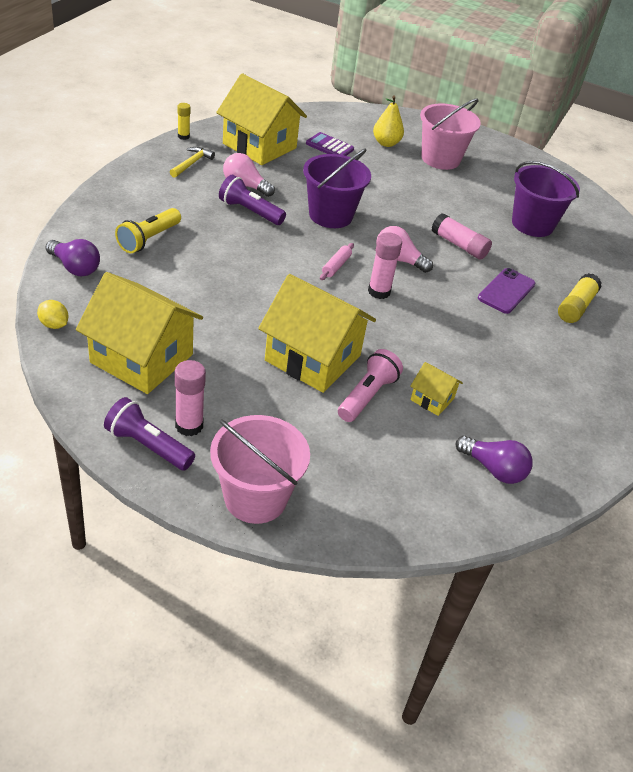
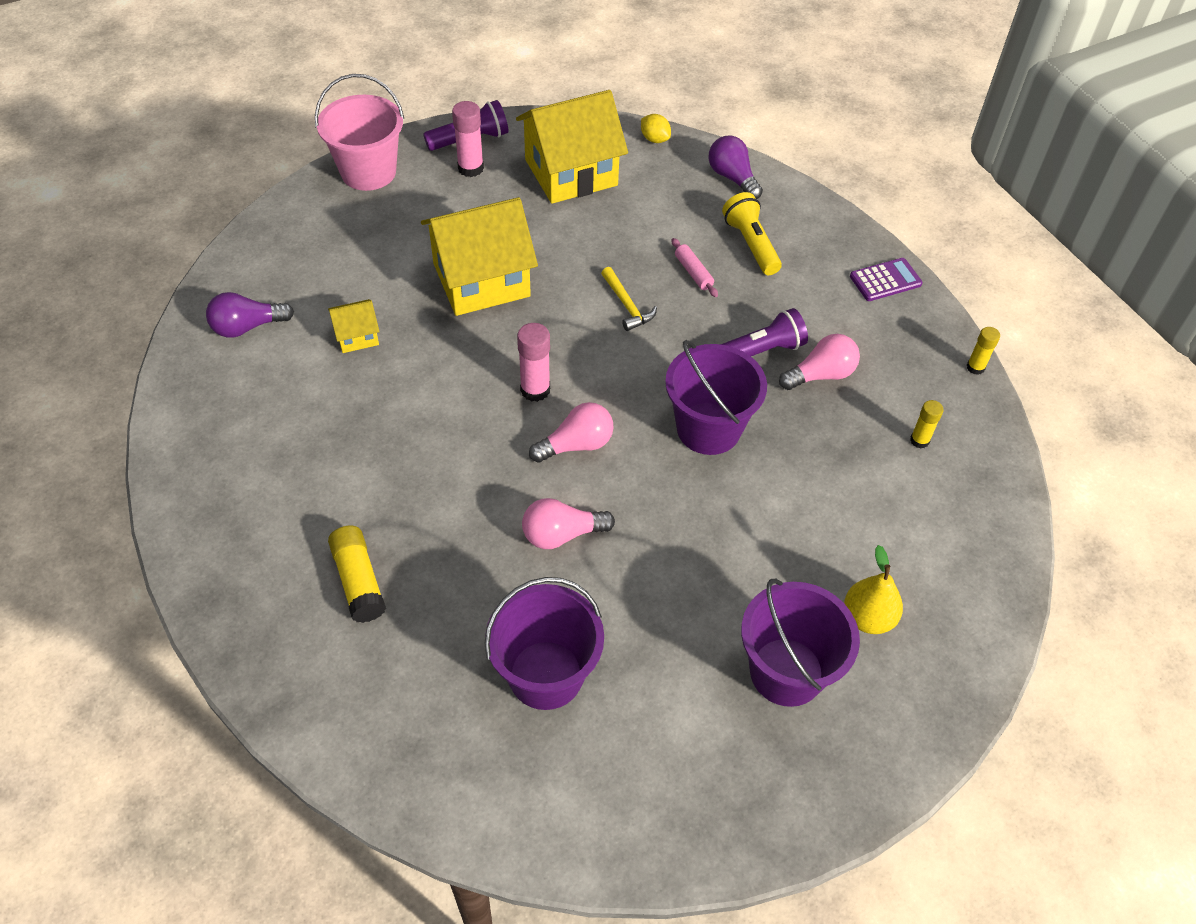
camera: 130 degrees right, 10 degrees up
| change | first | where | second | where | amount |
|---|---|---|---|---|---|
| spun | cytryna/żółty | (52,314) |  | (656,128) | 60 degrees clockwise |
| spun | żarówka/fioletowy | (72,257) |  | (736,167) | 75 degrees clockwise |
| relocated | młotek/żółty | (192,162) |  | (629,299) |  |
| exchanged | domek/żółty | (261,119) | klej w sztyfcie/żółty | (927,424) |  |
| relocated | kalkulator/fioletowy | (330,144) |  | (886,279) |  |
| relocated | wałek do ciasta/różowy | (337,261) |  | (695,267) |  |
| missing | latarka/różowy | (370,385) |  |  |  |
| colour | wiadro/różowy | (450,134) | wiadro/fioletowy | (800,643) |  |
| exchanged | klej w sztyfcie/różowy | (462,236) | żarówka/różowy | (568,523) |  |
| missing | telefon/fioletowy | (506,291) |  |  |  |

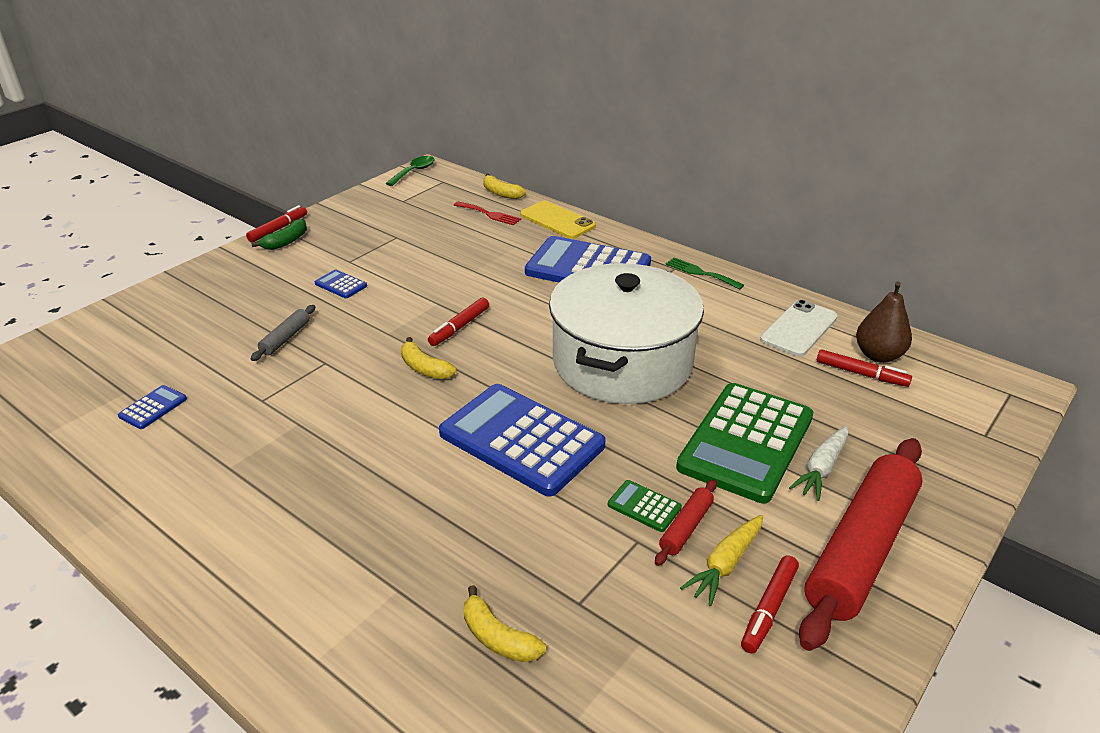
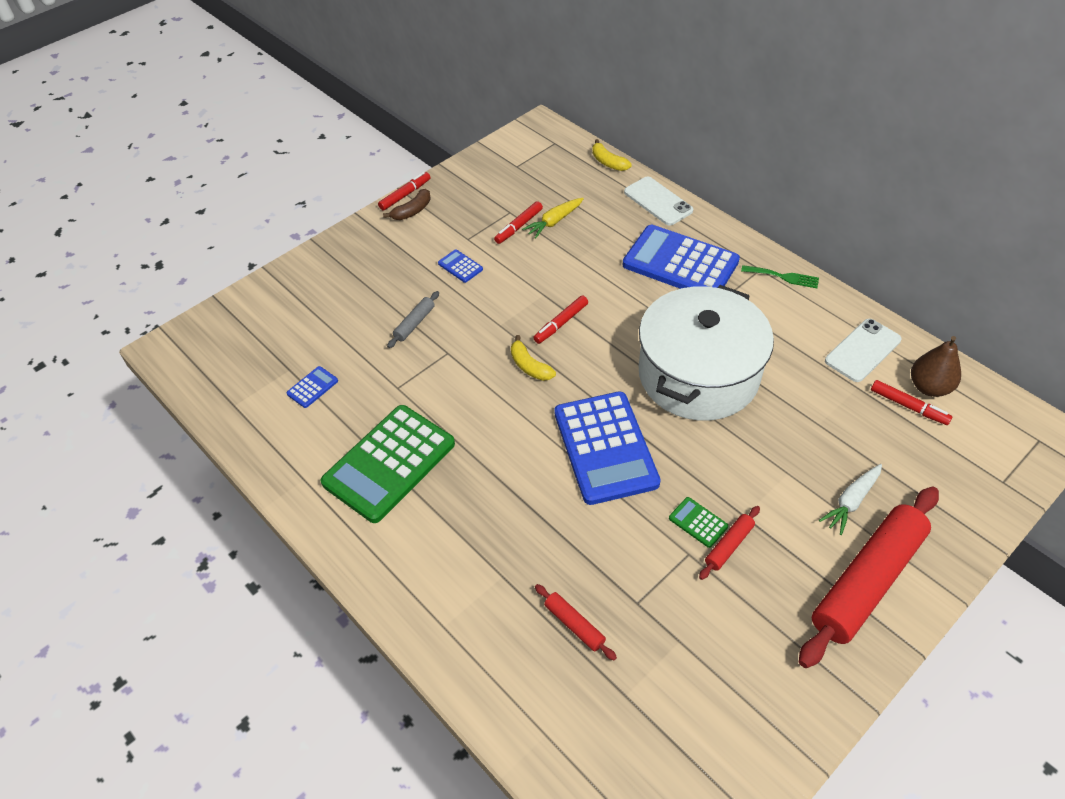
camera: 10 degrees right, 15 degrees up
| change | first | where | second | where | amount |
|---|---|---|---|---|---|
| colour | banan/zielony | (279,234) | banan/brązowy | (407,204) |  |
| missing | łyżka/zielony | (410,171) |  |  |  |
| spun | kalkulator/niebieski | (522,440) |  | (607,448) | 150 degrees counterclockwise |
| missing | widelec/czerwony | (487,213) |  |  |  |
| exchanged | banan/żółty | (505,623) | wałek do ciasta/czerwony | (576,622) |  |
| colour | telefon/żółty | (558,220) | telefon/biały | (658,201) |  |
| spun | widelec/zielony | (705,273) |  | (780,276) | 150 degrees clockwise |
| relocated | kalkulator/zielony | (744,443) |  | (388,464) |  |
| relocated | marchewka/żółty | (721,560) |  | (553,218) |  |
| relocated | flamaster/czerwony | (770,604) |  | (518,222) |  |

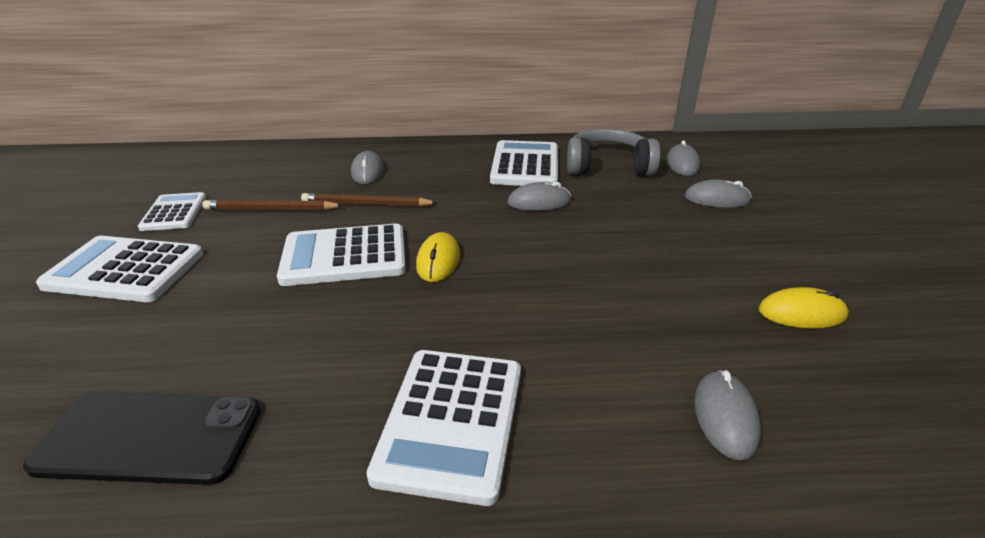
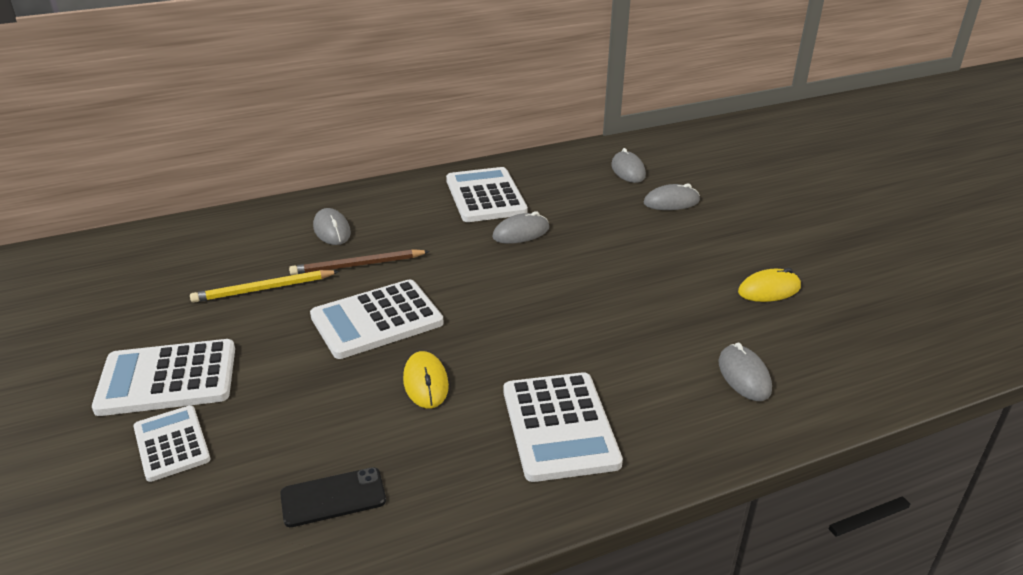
camera: 20 degrees left, 0 degrees up
| change | first | where | second | where | amount |
|---|---|---|---|---|---|
| size | telefon/czarny | (142,438) |  | (333,497) | x0.61 |
| relocated | kalkulator/biały | (172,211) |  | (172,443) |  |
| colour | ołówek/brązowy | (273,205) | ołówek/żółty | (264,286) |  |
| relocated | myszka/żółty | (438,257) |  | (426,379) |  |
| missing | słuchawki/szary | (613,152) |  |  |  |

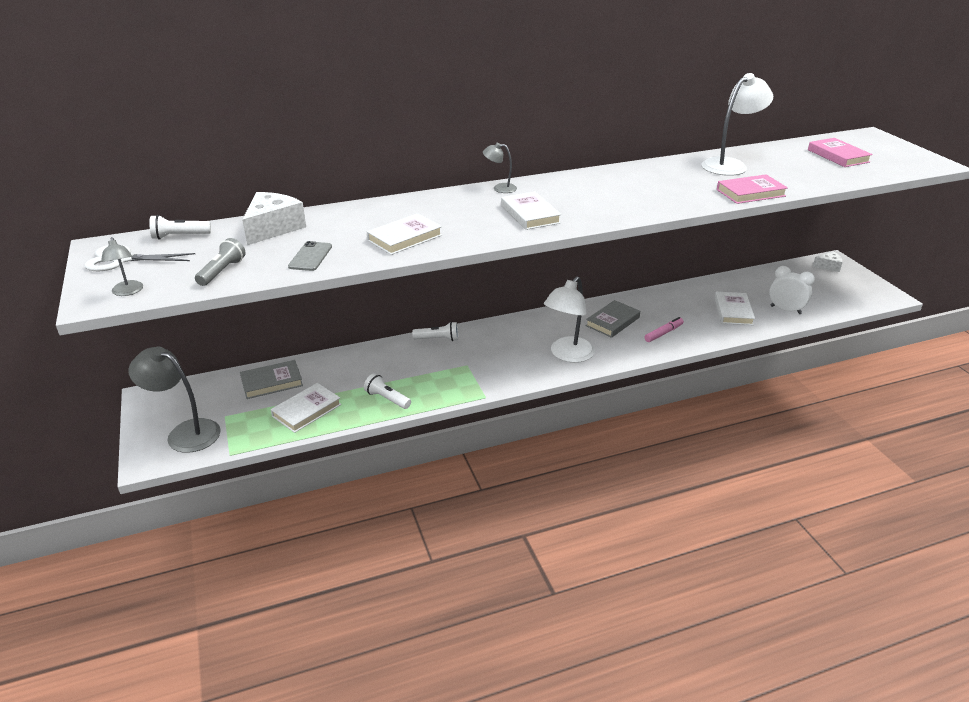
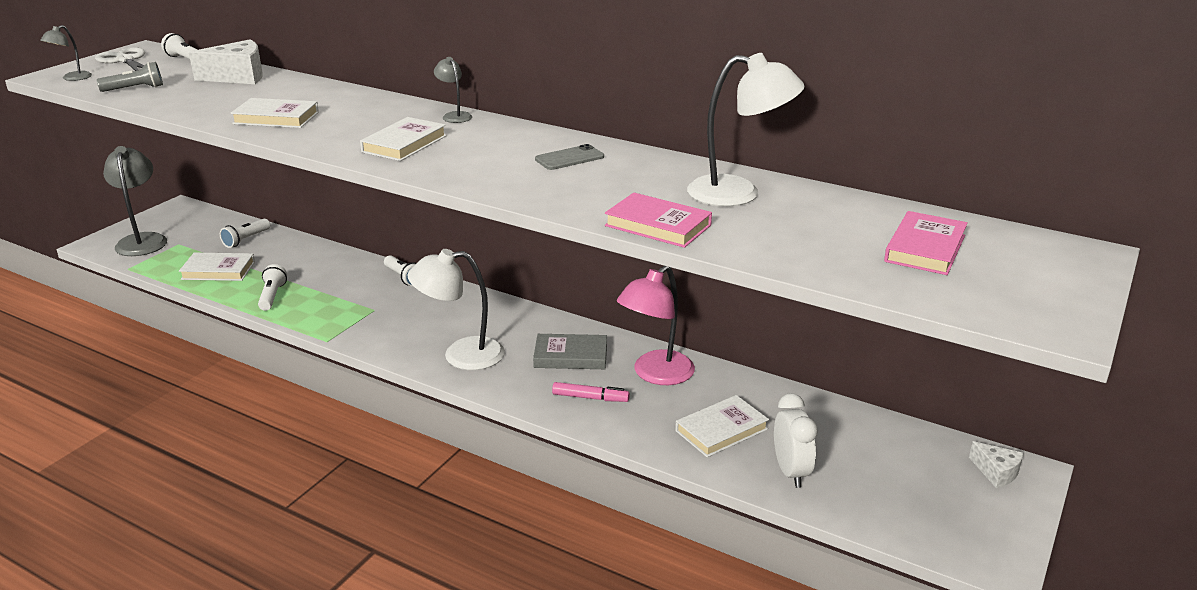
camera: 50 degrees right, 5 degrees down
| change | first | where | second | where | amount |
|---|---|---|---|---|---|
| exchanged | książka/szary | (271,379) | latarka/biały | (245,233) |  |
| relocated | telefon/szary | (310,256) |  | (569,157) |  |
| appeared |  |  | lampka/różowy | (656,325) |  |

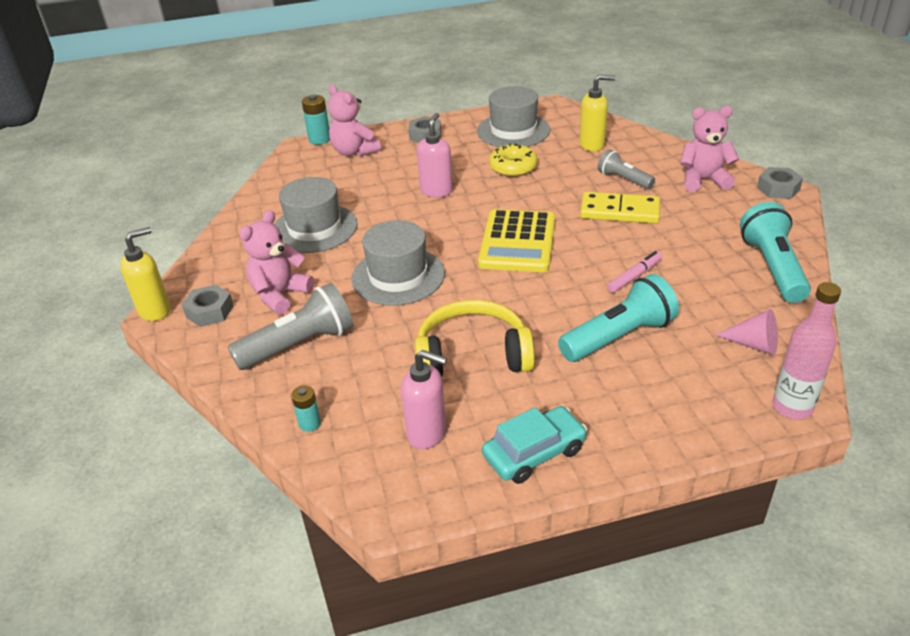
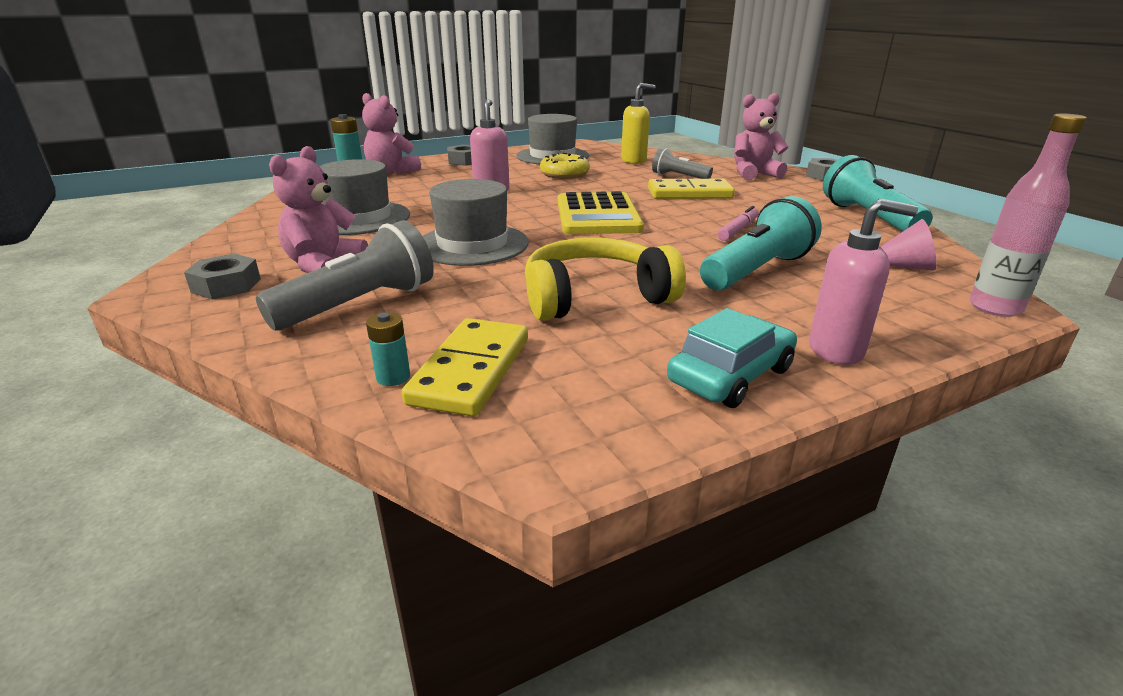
camera: 15 degrees left, 10 degrees down
| change | first | where | second | where | amount |
|---|---|---|---|---|---|
| missing | dozownik mydła/żółty | (145,274) |  |  |  |
| relocated | dozownik mydła/różowy | (424,399) |  | (863,282) |  |
| appeared |  |  | kostka domina/żółty | (465,367) |  |

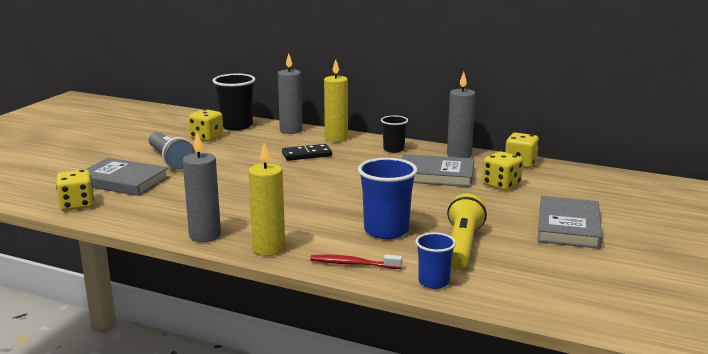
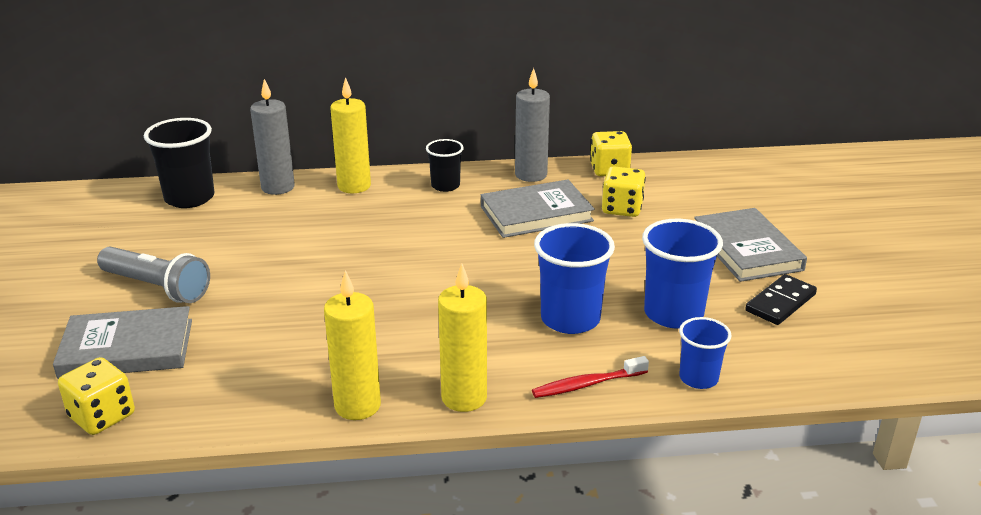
camera: 30 degrees left, 10 degrees up
| change | first | where | second | where | amount |
|---|---|---|---|---|---|
| colour | świeca/szary | (202,187) | świeca/żółty | (352,345) |  |
| missing | kostka do gry/żółty | (206,125) |  |  |  |
| relocated | kostka domina/czarny | (307,152) |  | (781,299) |  |
| exchanged | latarka/żółty | (467,231) | szklanka/niebieski | (682,273) |  |

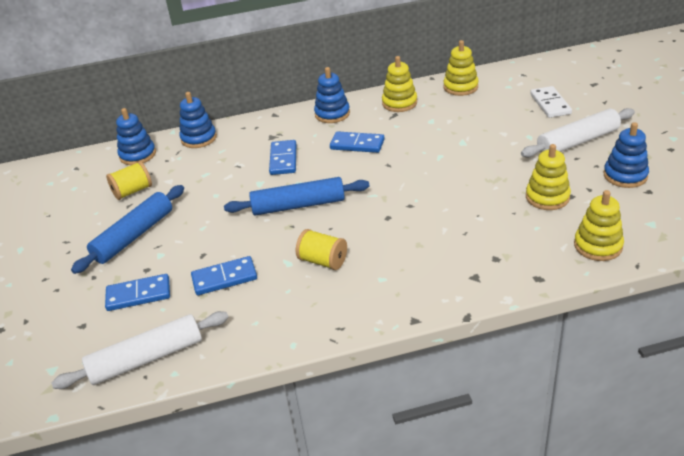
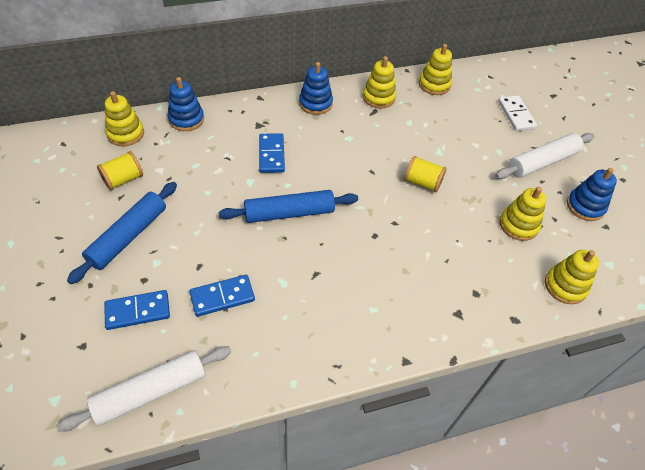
camera: 10 degrees left, 15 degrees up
| change | first | where | second | where | amount |
|---|---|---|---|---|---|
| colour | zabawka nakładanka/niebieski | (136,136) | zabawka nakładanka/żółty | (124,118) |  |
| relocated | szpulka/żółty | (321,249) |  | (425,174) |  |
| missing | kostka domina/niebieski | (357,142) |  |  |  |

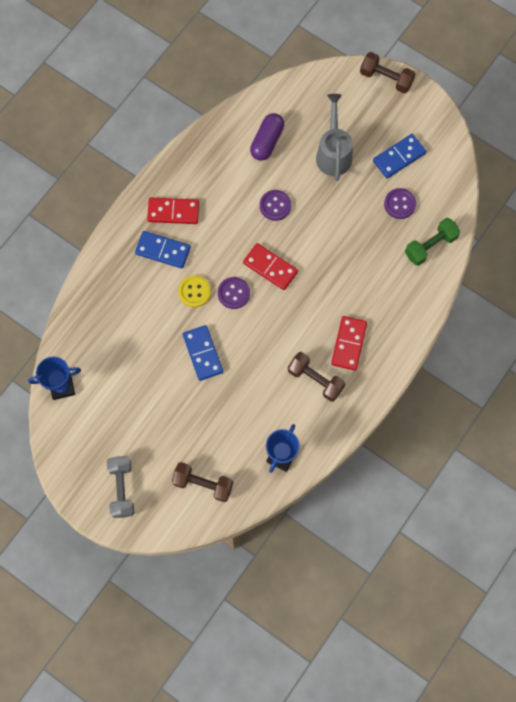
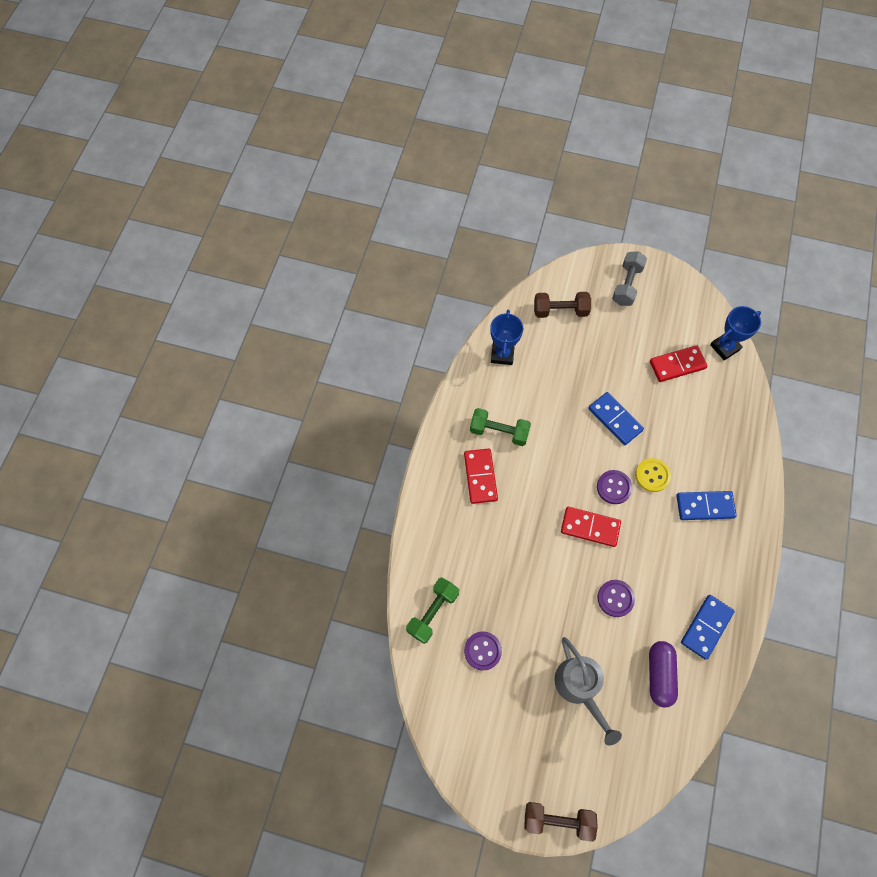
camera: 160 degrees right, 5 degrees down
| change | first | where | second | where | amount |
|---|---|---|---|---|---|
| spun | hantel/szary | (120,487) |  | (629,278) | 45 degrees clockwise |
| relocated | kostka domina/czerwony | (173,211) |  | (678,363) |  |
| colour | hantel/brązowy | (316,377) | hantel/zielony | (500,427) |  |
| relocated | kostka domina/niebieski | (400,156) |  | (708,627) |  |

